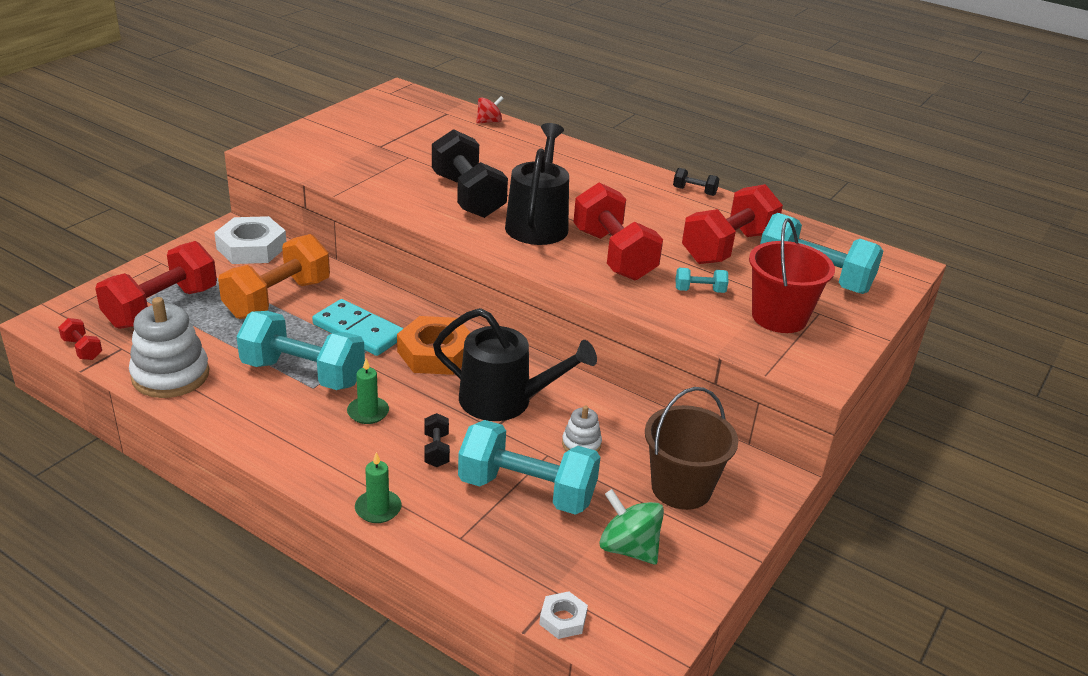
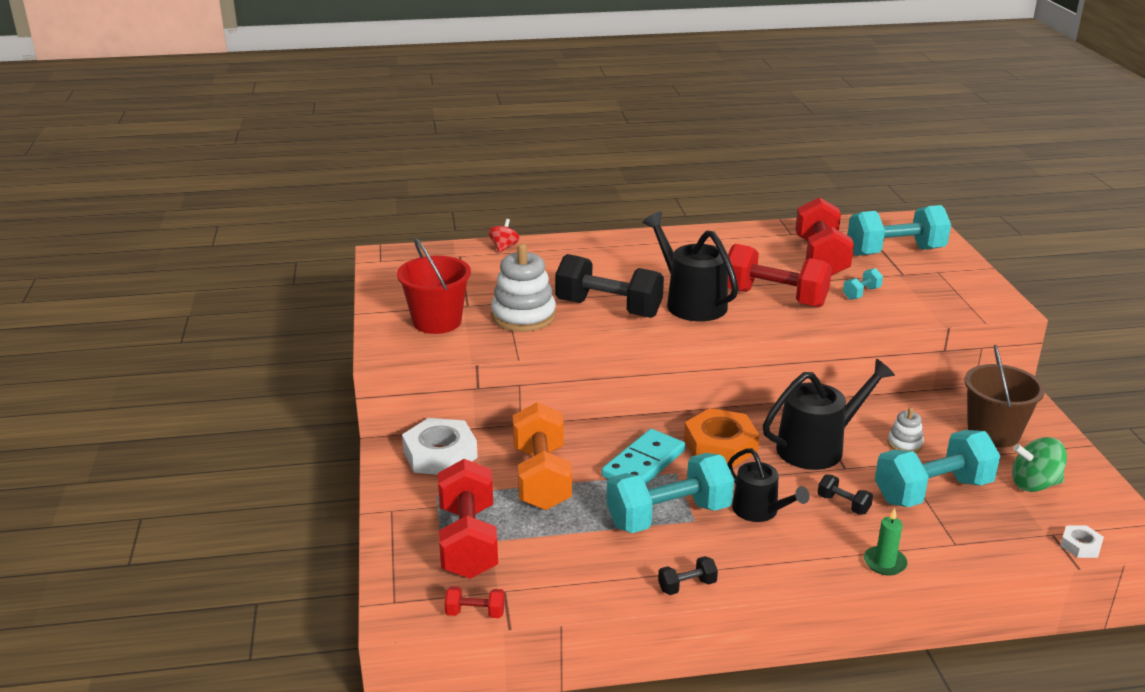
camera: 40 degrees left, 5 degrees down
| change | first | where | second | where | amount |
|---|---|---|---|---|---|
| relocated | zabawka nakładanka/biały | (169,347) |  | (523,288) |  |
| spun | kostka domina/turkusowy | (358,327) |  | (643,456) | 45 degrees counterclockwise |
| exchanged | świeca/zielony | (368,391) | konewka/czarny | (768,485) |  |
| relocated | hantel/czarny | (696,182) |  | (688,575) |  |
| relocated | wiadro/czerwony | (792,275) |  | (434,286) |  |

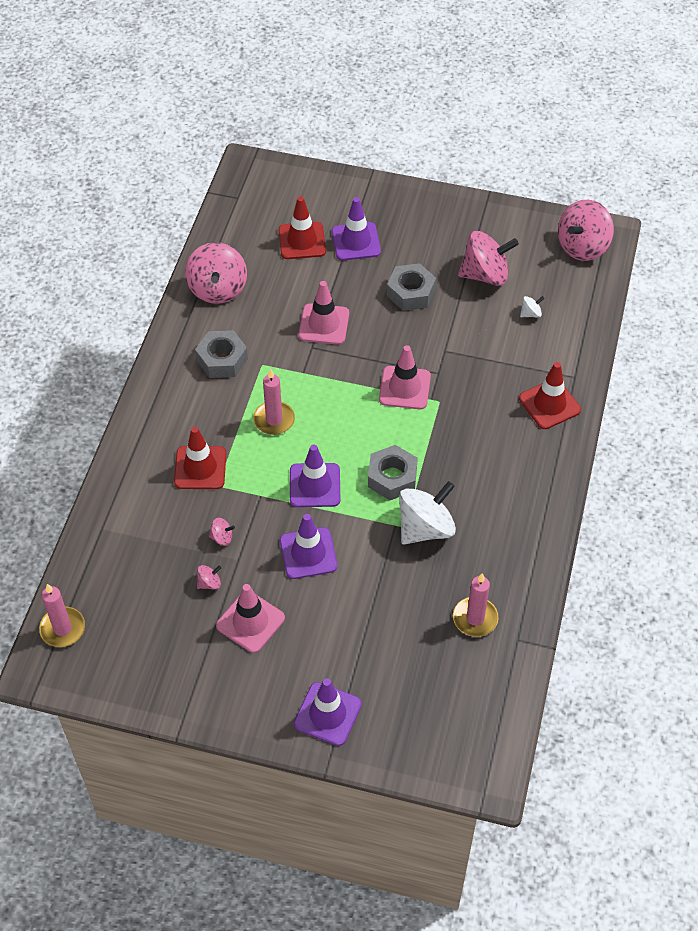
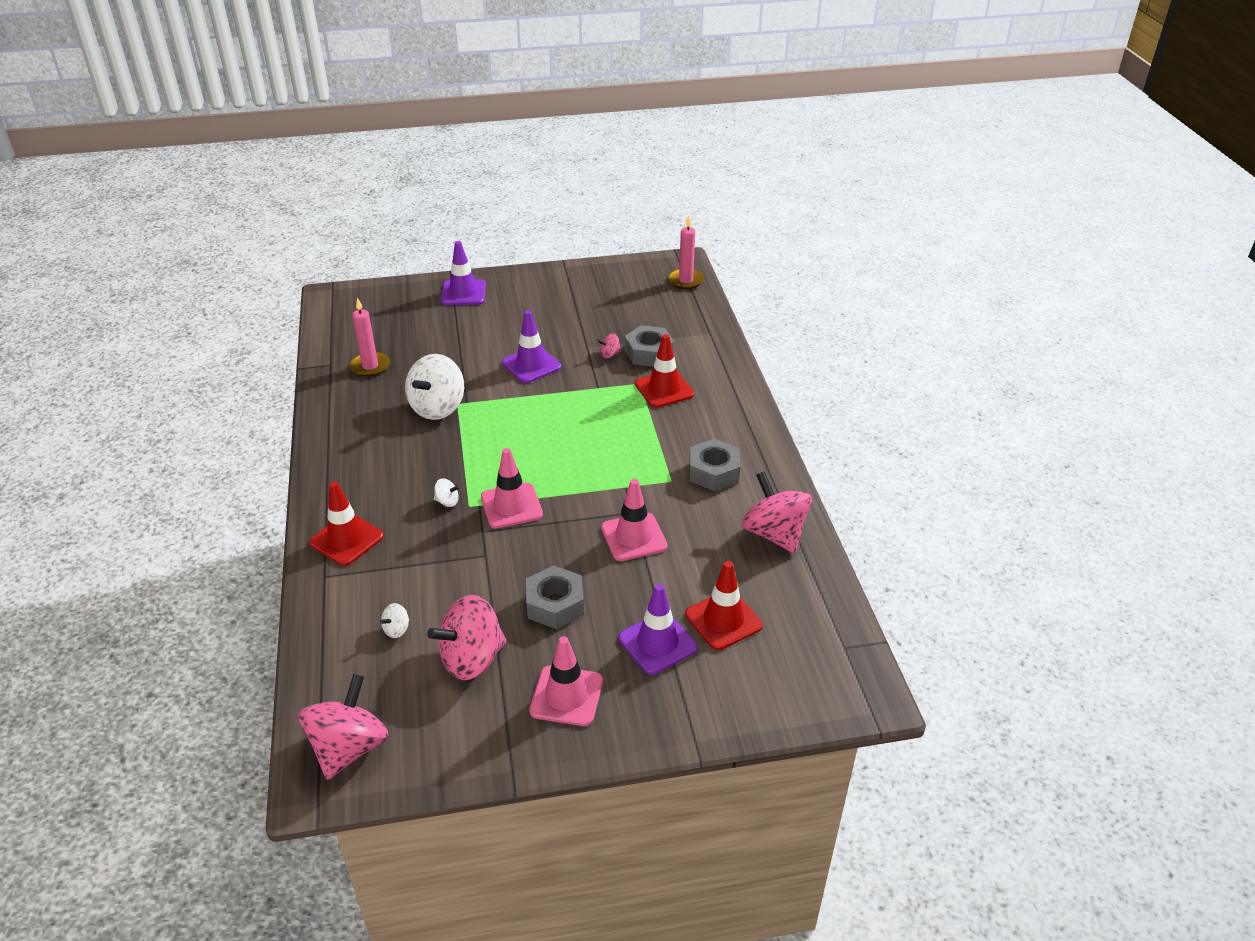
camera: 155 degrees right, 15 degrees down
| change | first | where | second | where | amount |
|---|---|---|---|---|---|
| missing | bączek/różowy | (209,577) |  |  |  |
| relocated | pachołek/różowy | (250,618) |  | (566,681) |  |
| missing | świeca/różowy | (274,402) |  |  |  |
| missing | pachołek/fioletowy | (315,476) |  |  |  |
| relocated | nakrętka/szary | (393,472) |  | (649,346) |  |
| appeared |  |  | bączek/biały | (447,493) |  |

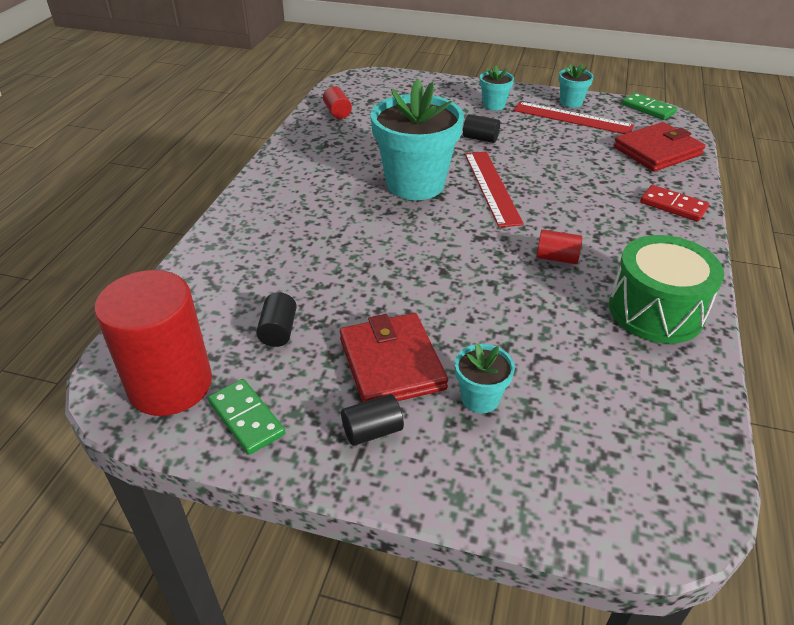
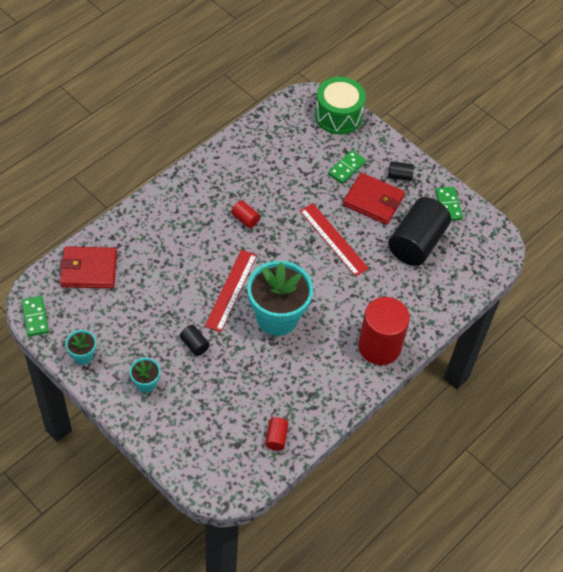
camera: 155 degrees left, 15 degrees up
| change | first | where | second | where | amount |
|---|---|---|---|---|---|
| relocated | walec/czerwony | (153,343) |  | (384,331) |  |
| size | walec/czarny | (276,319) |  | (419,231) | x2.35 |
| spun | portfel/czerwony | (394,358) |  | (374,199) | 75 degrees counterclockwise |
| exchanged | doniczka/turkusowy | (485,378) | kostka domina/zielony | (347,167) |  |
| relocated | linijka/czerwony | (573,118) |  | (334,240) |  |
| relocated | bęben/zielony | (666,289) |  | (340,105) |  |
| missing | kostka domina/czerwony | (674,203) |  |  |  |

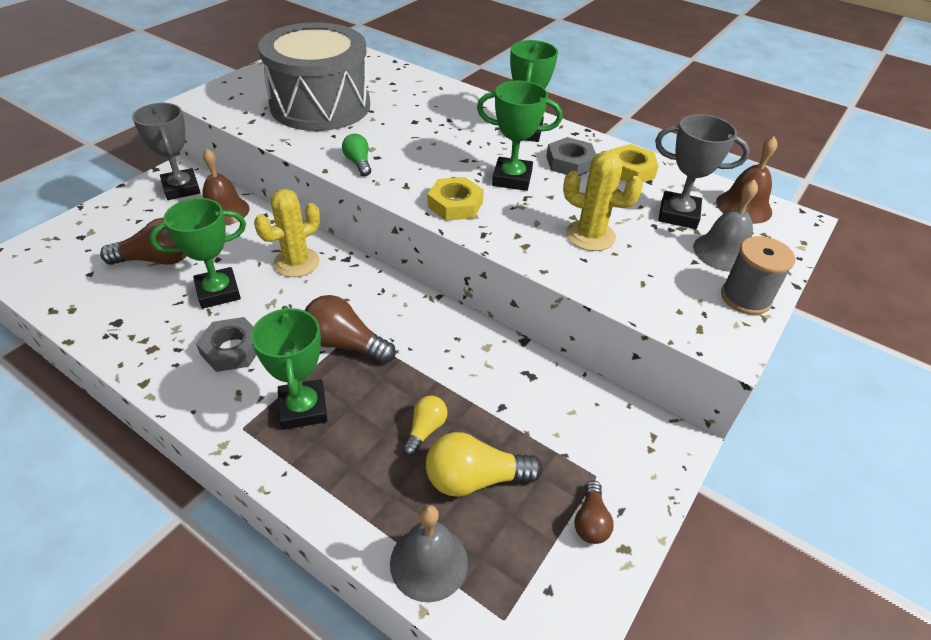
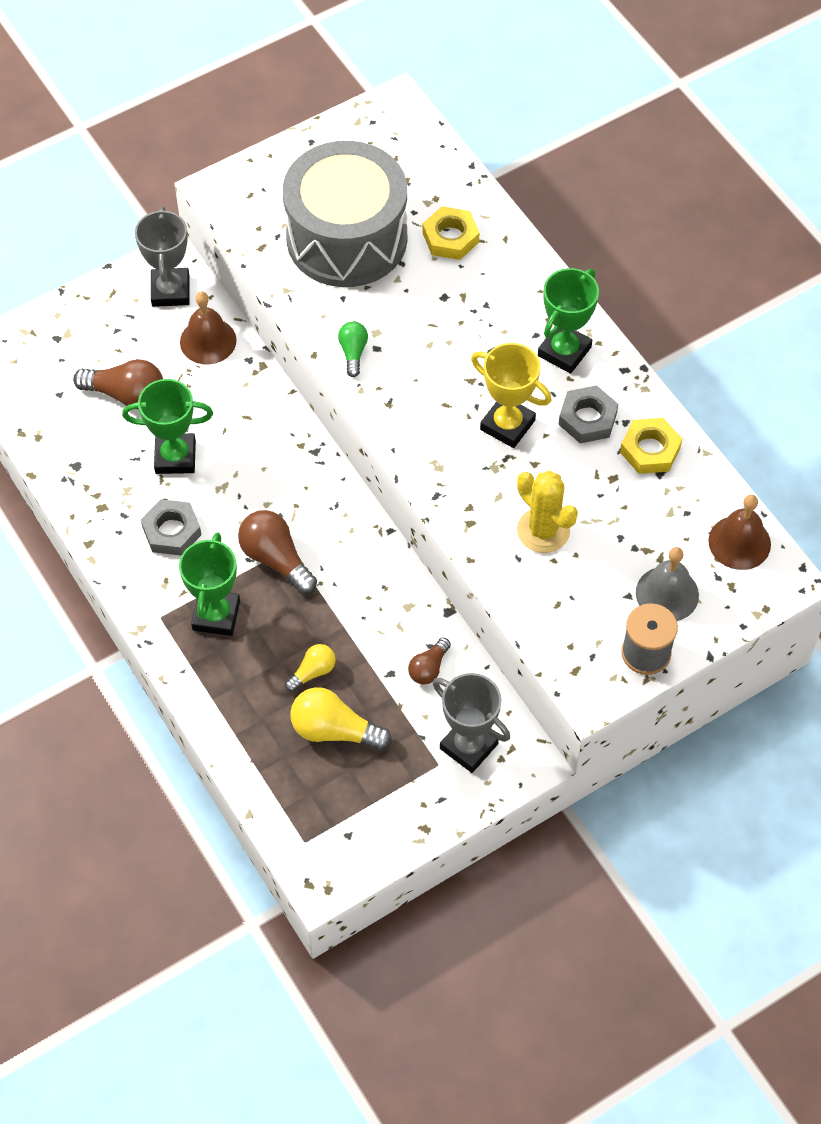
camera: 25 degrees right, 15 degrees up
| change | first | where | second | where | amount |
|---|---|---|---|---|---|
| missing | kaktus/żółty | (287,233) |  |  |  |
| missing | dzwonek/szary | (429,553) |  |  |  |
| relocated | nakrętka/żółty | (456,199) |  | (451,233) |  |
| colour | puchar/zielony | (519,136) | puchar/żółty | (511,395) |  |
| relocated | żarówka/brązowy | (594,512) |  | (429,661) |  |
| relocated | puchar/szary | (702,171) |  | (471,723) |  |

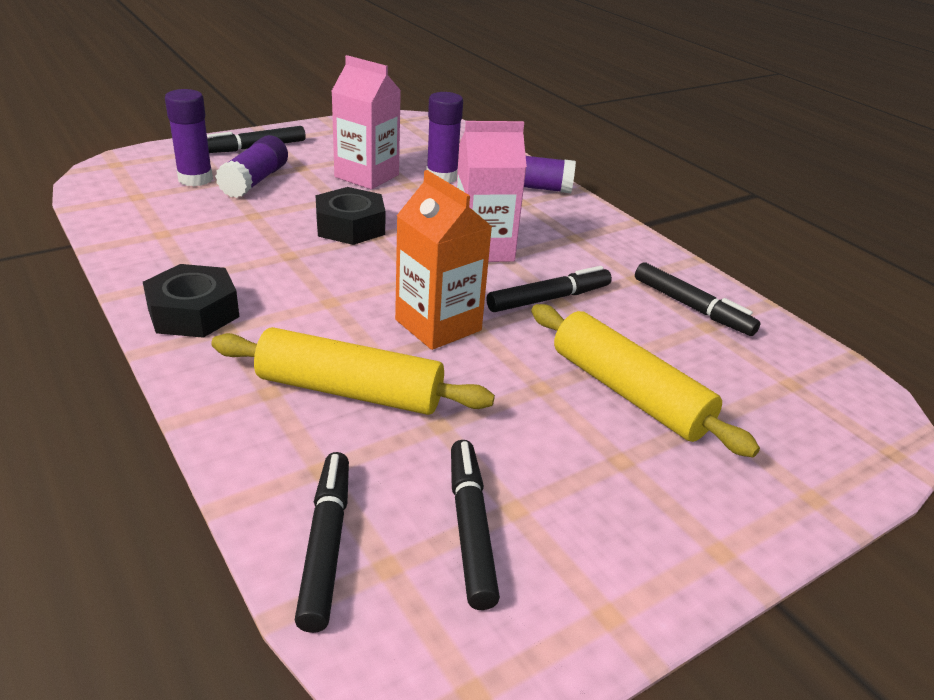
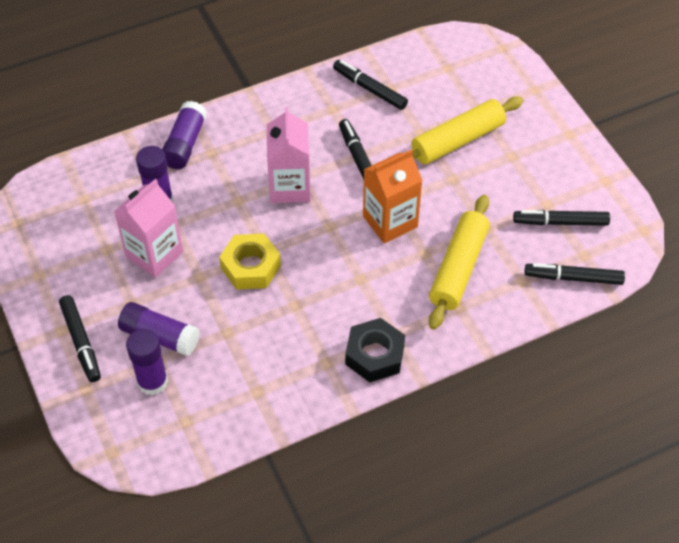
camera: 80 degrees left, 20 degrees up
| change | first | where | second | where | amount |
|---|---|---|---|---|---|
| colour | nakrętka/czarny | (350,216) | nakrętka/żółty | (250,261) |  |
| spun | flamaster/czarny | (697,299) |  | (370,85) | 105 degrees counterclockwise |

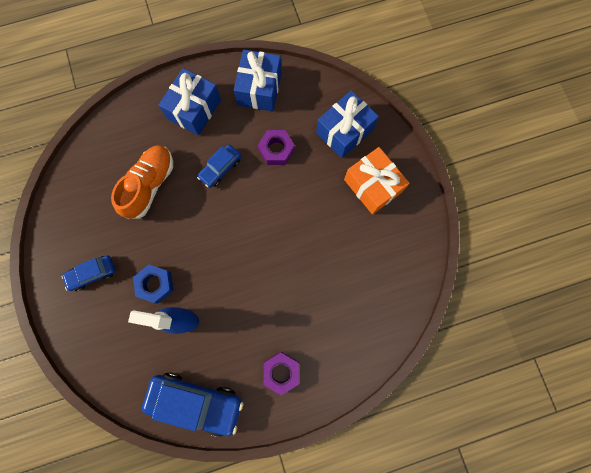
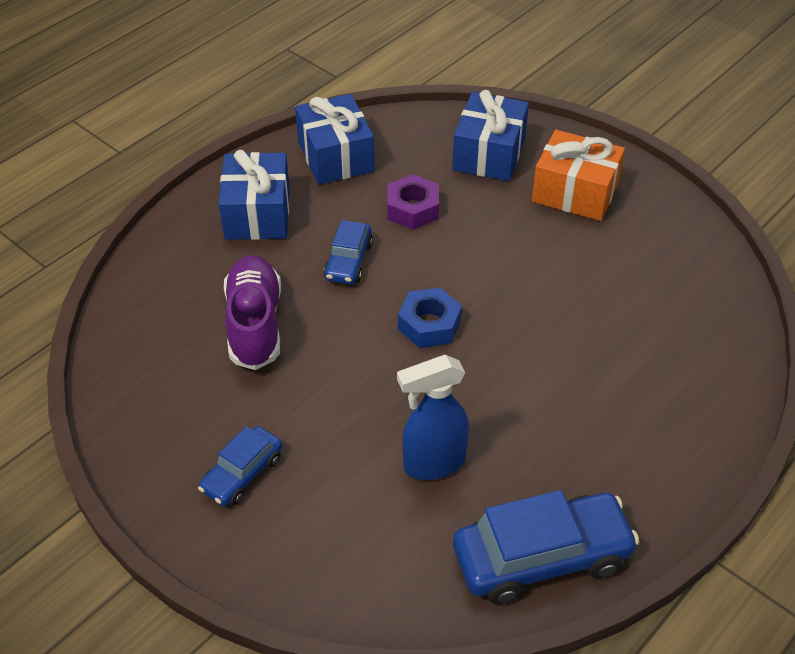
camera: 30 degrees left, 30 degrees down
| change | first | where | second | where | amount |
|---|---|---|---|---|---|
| colour | but/pomarańczowy | (142,182) | but/fioletowy | (252,312) |  |
| relocated | nakrętka/niebieski | (153,284) |  | (430,317) |  |
| missing | nakrętka/fioletowy | (281,373) |  |  |  |

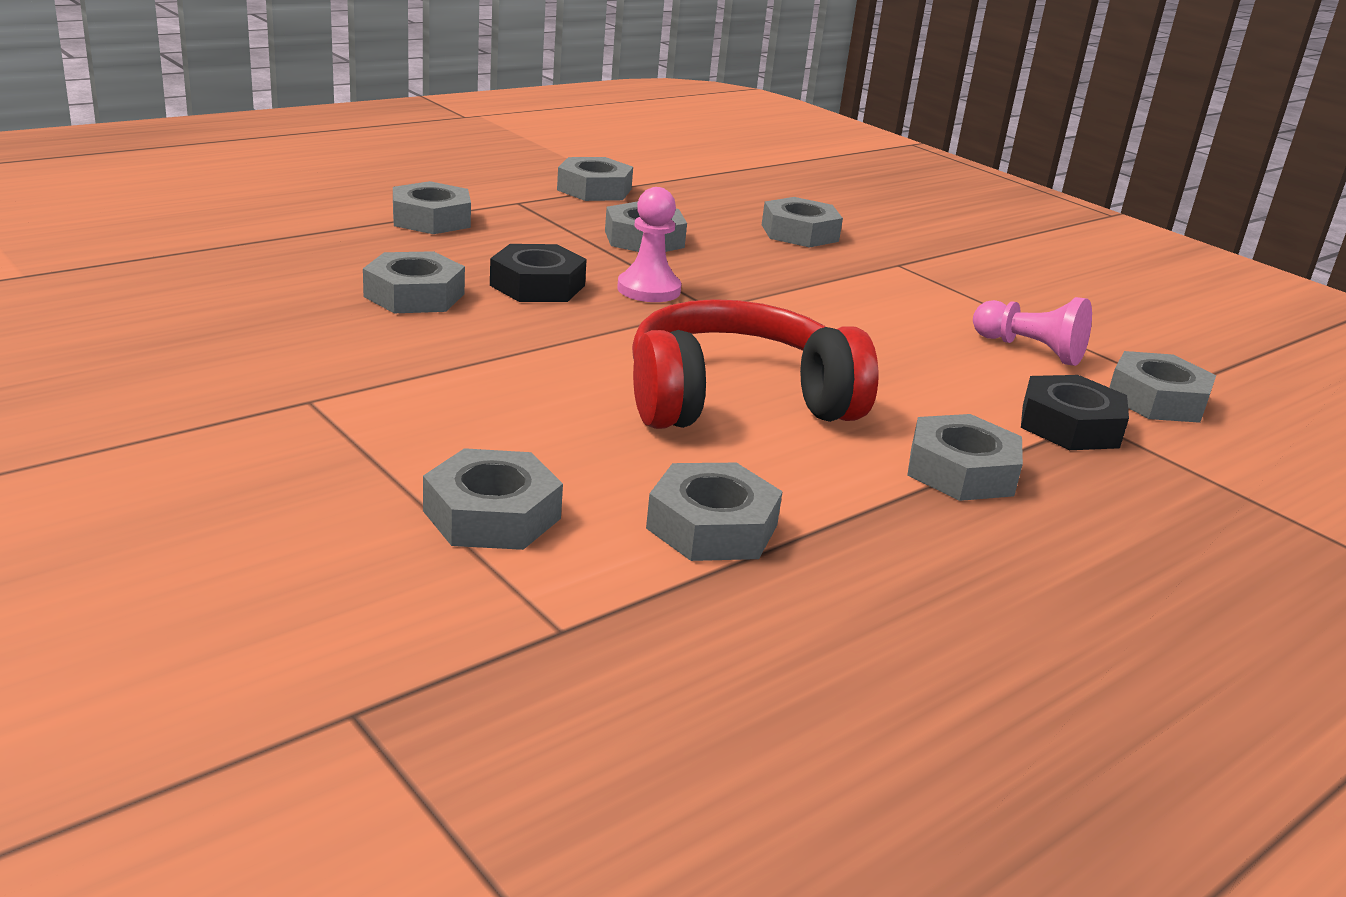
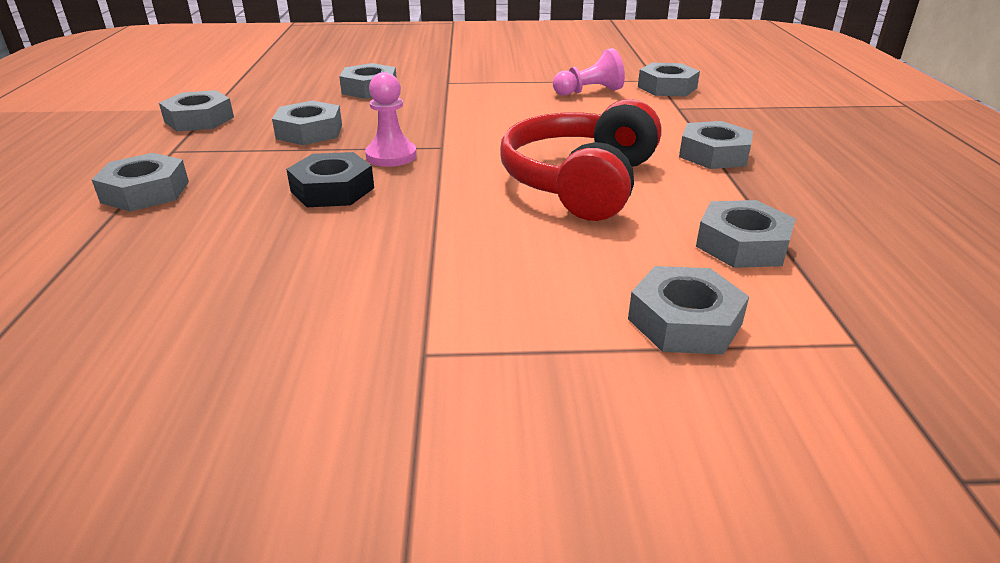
camera: 50 degrees left, 5 degrees up
| change | first | where | second | where | amount |
|---|---|---|---|---|---|
| missing | nakrętka/szary | (414,282) |  |  |  |
| missing | nakrętka/czarny | (1075,412) |  |  |  |

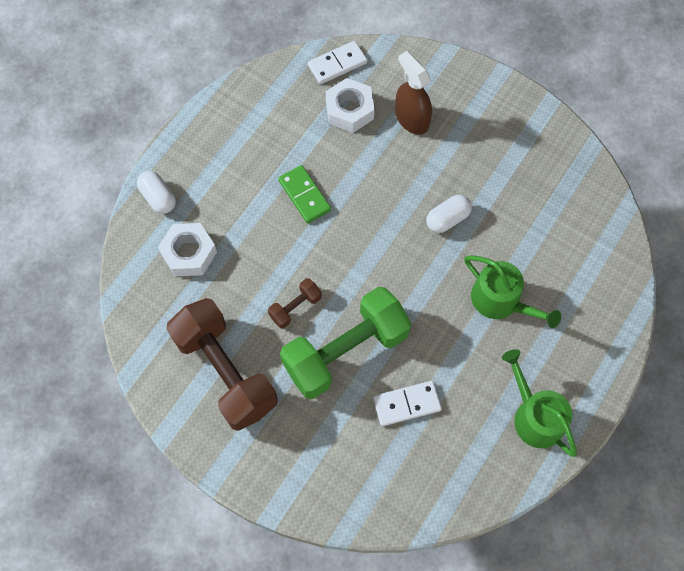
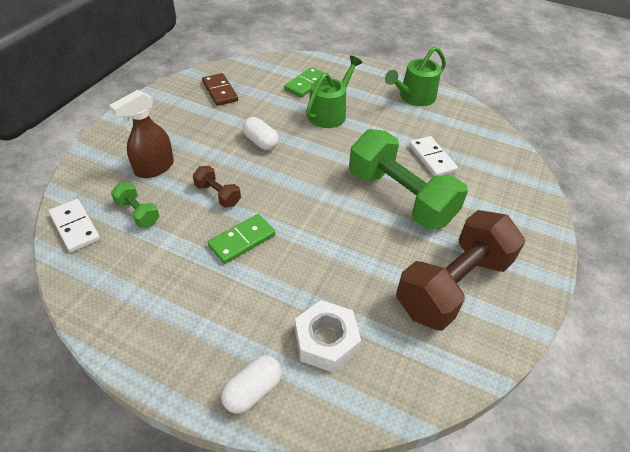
camera: 100 degrees left, 20 degrees down
| change | first | where | second | where | amount |
|---|---|---|---|---|---|
| relocated | hantel/brązowy | (295,303) |  | (217,187) |  |
| exchanged | nakrętka/biały | (350,105) | hantel/zielony | (135,204) |  |
| appeared |  |  | kostka domina/brązowy | (220,89) |  |
| appeared |  |  | kostka domina/zielony | (305,82) |  |

